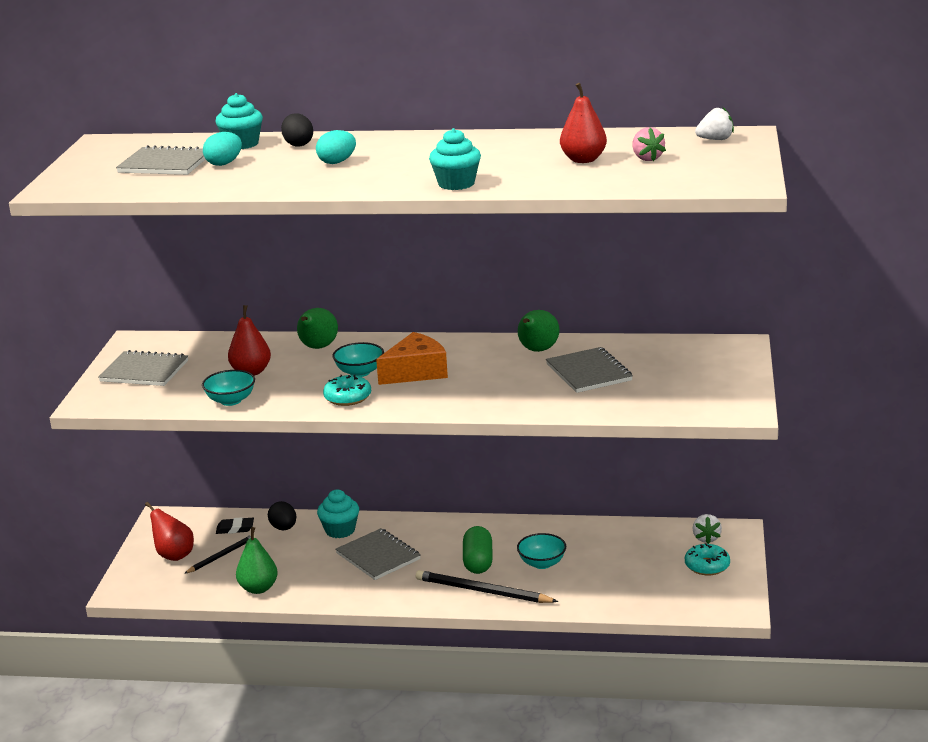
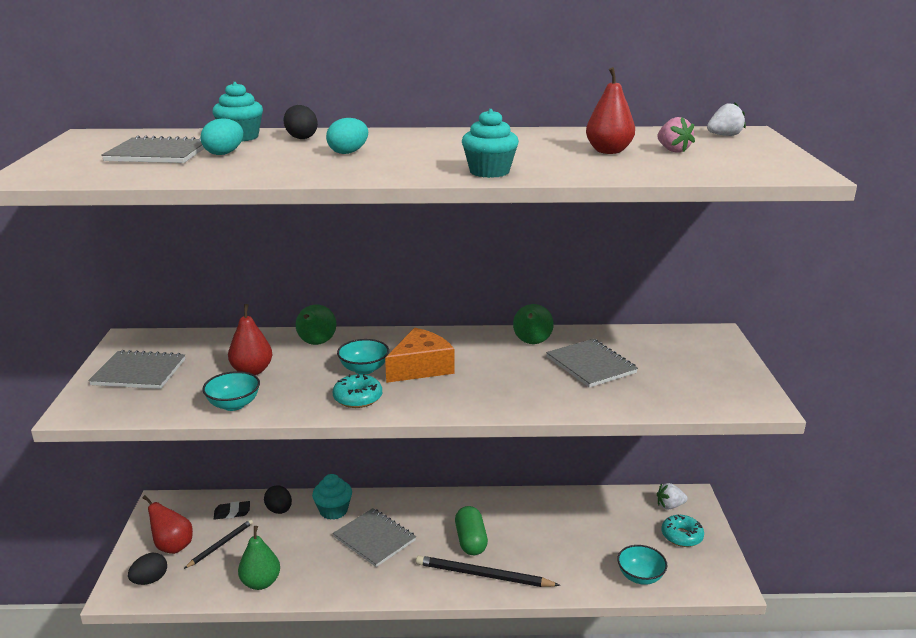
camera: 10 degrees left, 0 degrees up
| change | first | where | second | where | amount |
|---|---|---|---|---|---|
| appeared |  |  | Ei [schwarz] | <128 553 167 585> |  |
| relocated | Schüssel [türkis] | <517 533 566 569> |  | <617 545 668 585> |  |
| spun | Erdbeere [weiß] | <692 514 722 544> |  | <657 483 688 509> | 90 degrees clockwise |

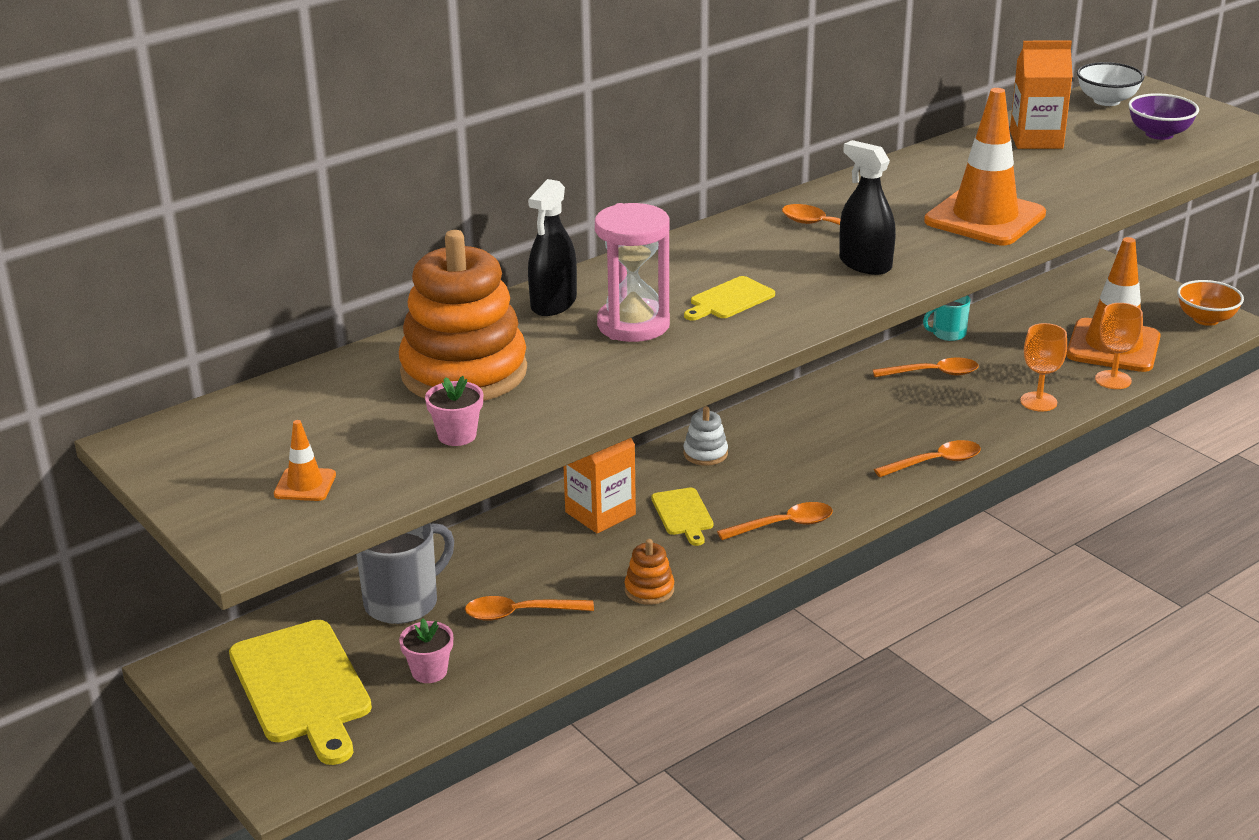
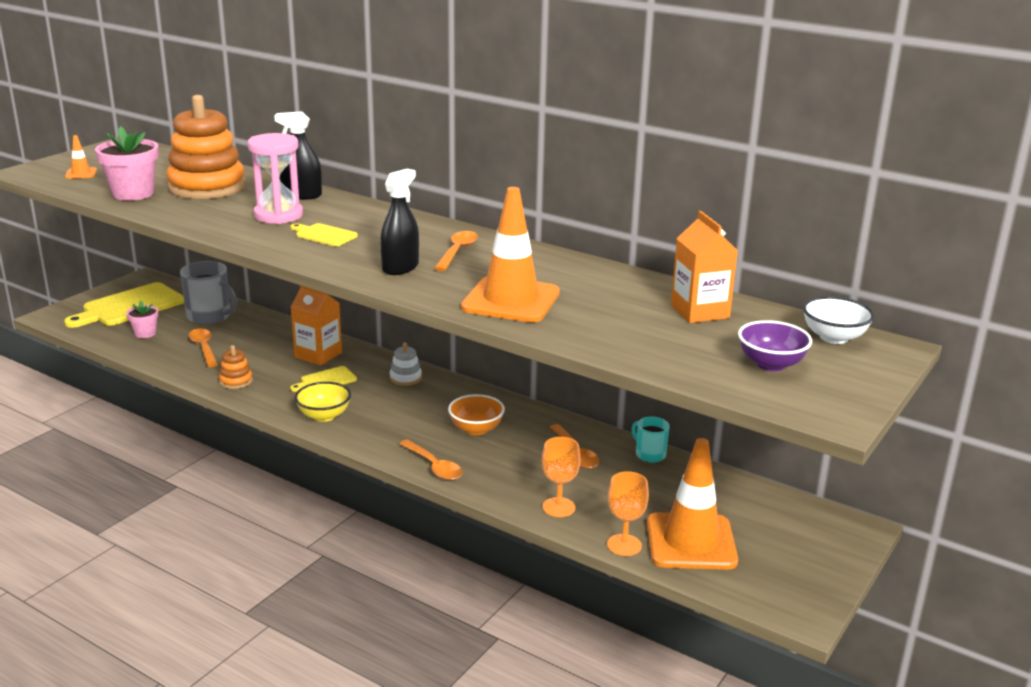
camera: 70 degrees right, 5 degrees down
| change | first | where | second | where | amount |
|---|---|---|---|---|---|
| size | Blumentopf [rosa] | <425 376 483 446> |  | <95 126 159 201> | x1.80 |
| exchanged | Löffel [orange] | <717 502 833 540> | Schüssel [gelb] | <295 382 351 422> |  |
| relocated | Schüssel [orange] | <1177 280 1244 326> |  | <448 394 505 435> |  |

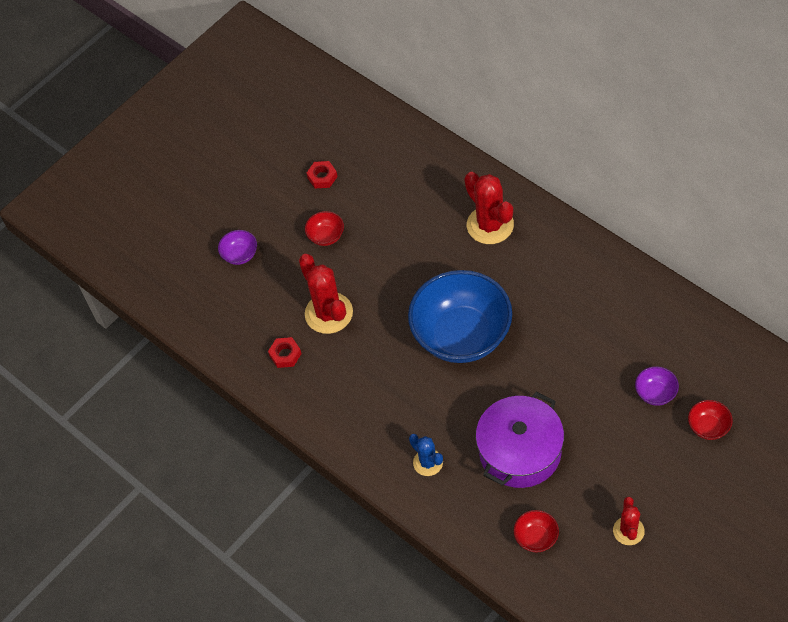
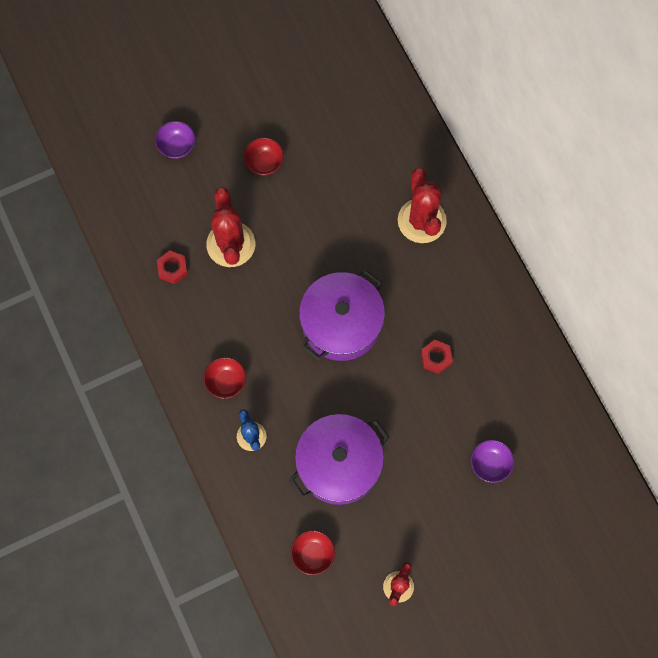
camera: 15 degrees right, 15 degrees up
| change | first | where | second | where | amount |
|---|---|---|---|---|---|
| relocated | Schüssel [rot] | <688 400 733 440> |  | <203 357 246 399> |  |
| exchanged | Schüssel [blau] | <408 270 512 363> | Kochtopf [lila] | <299 270 385 361> |  |
| relocated | Sechskantmutter [rot] | <307 161 338 188> |  | <421 340 453 374> |  |

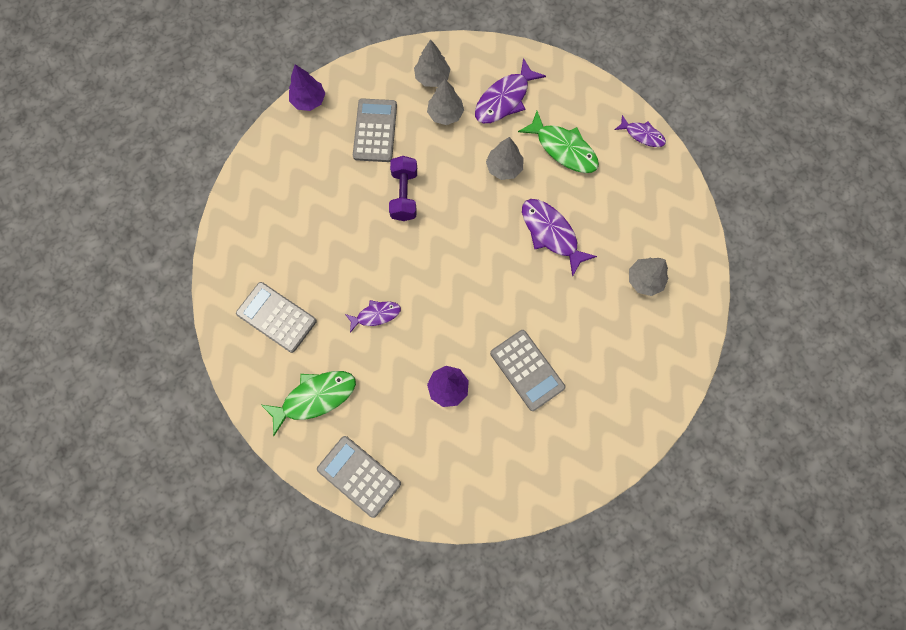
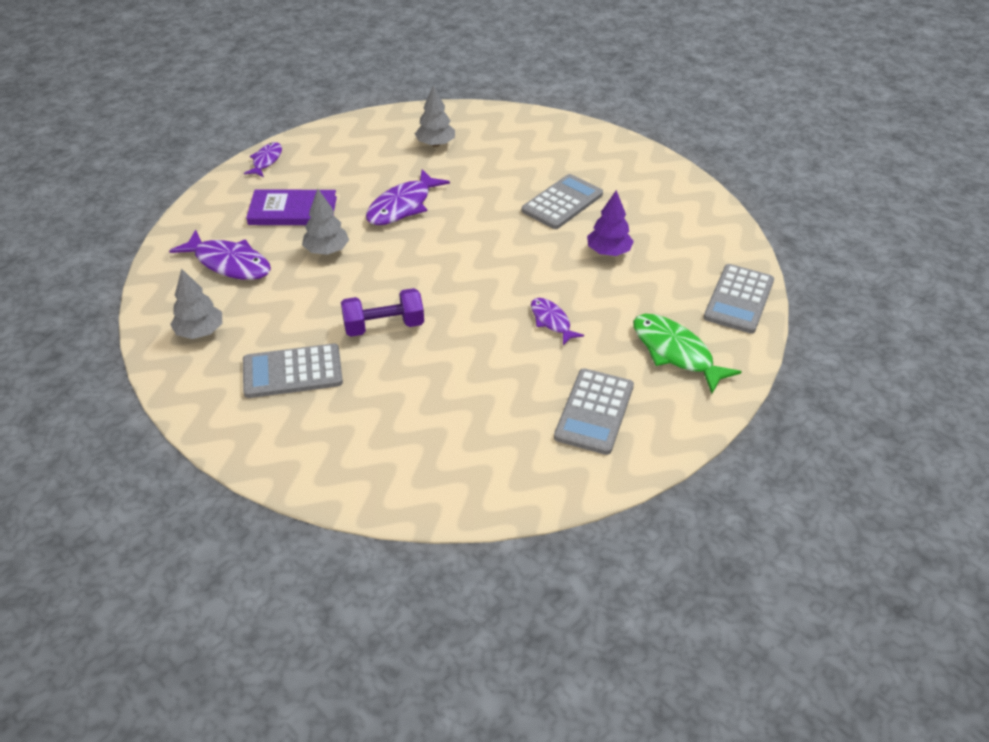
camera: 105 degrees left, 30 degrees down
| change | first | where | second | where | amount |
|---|---|---|---|---|---|
| exchanged | Fisch [grün] | <518 111 599 173> | Buch [lila] | <246 189 337 225> |  |
| missing | Baum [lila] | <289 64 326 111> |  |  |  |
| missing | Baum [grau] | <427 79 464 125> |  |  |  |

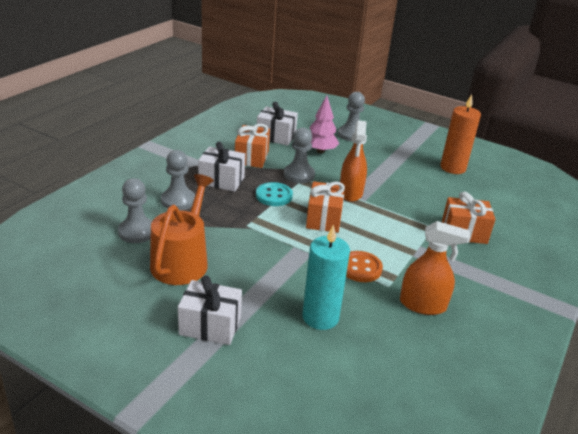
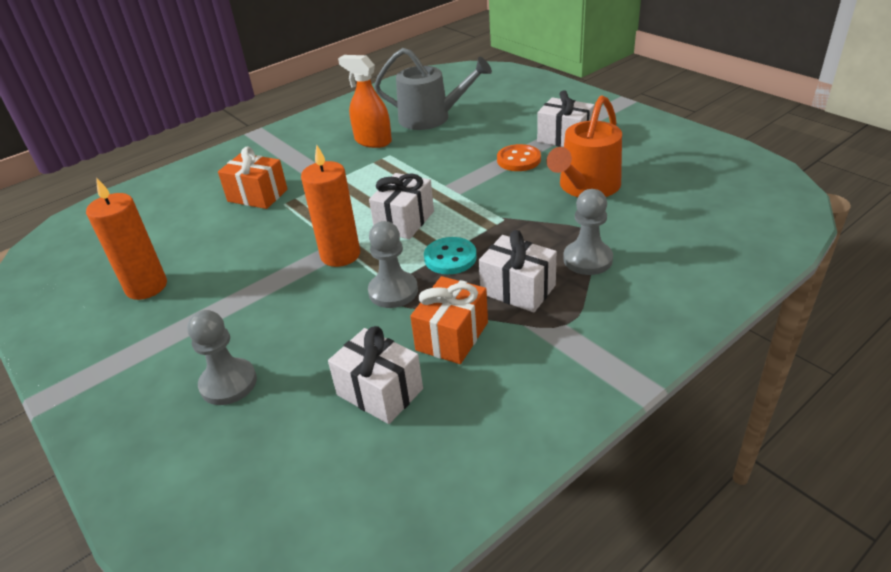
camera: 155 degrees left, 5 degrees up
| change | first | where | second | where | amount |
|---|---|---|---|---|---|
| exchanged | Sprühflasche [orange] | <340 120 367 202> | Kerze [orange] | <301 145 360 267> |  |
| colour | Geschenk [orange] | <306 181 345 233> | Geschenk [weiß] | <369 173 434 239> |  |
| appeared |  |  | Gießkanne [grau] | <374 48 492 130> |  |
| relocated | Knopf [orange] | <346 251 383 282> |  | <497 144 541 171> |  |
| missing | Bauer [grau] | <118 178 152 243> |  |  |  |
| missing | Kerze [türkis] | <302 225 350 330> |  |  |  |
| missing | Baum [rosa] | <309 96 339 153> |  |  |  |

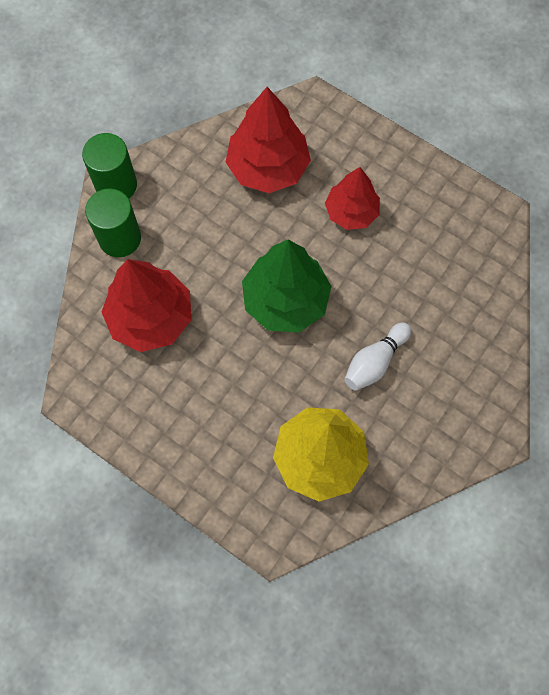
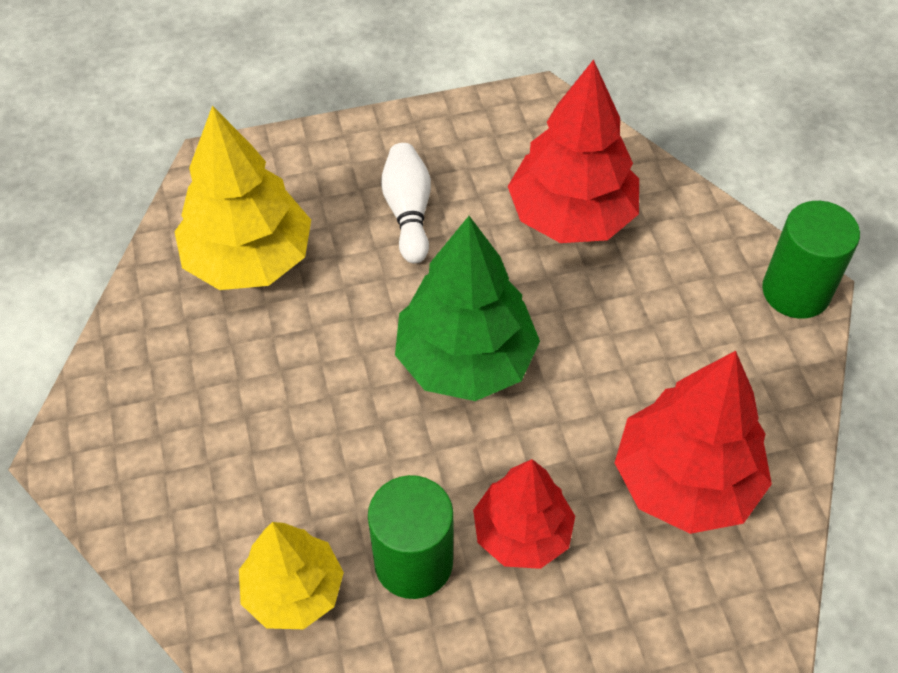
camera: 130 degrees right, 15 degrees down
| change | first | where | second | where | amount |
|---|---|---|---|---|---|
| appeared |  |  | Baum [gelb] | <239 522 344 629> |  |
| relocated | Vollzylinder [grün] | <85 189 141 257> |  | <368 475 454 599> |  |
| relocated | Bowlingkegel [weiß] | <344 322 411 391> |  | <381 143 431 263> |  |

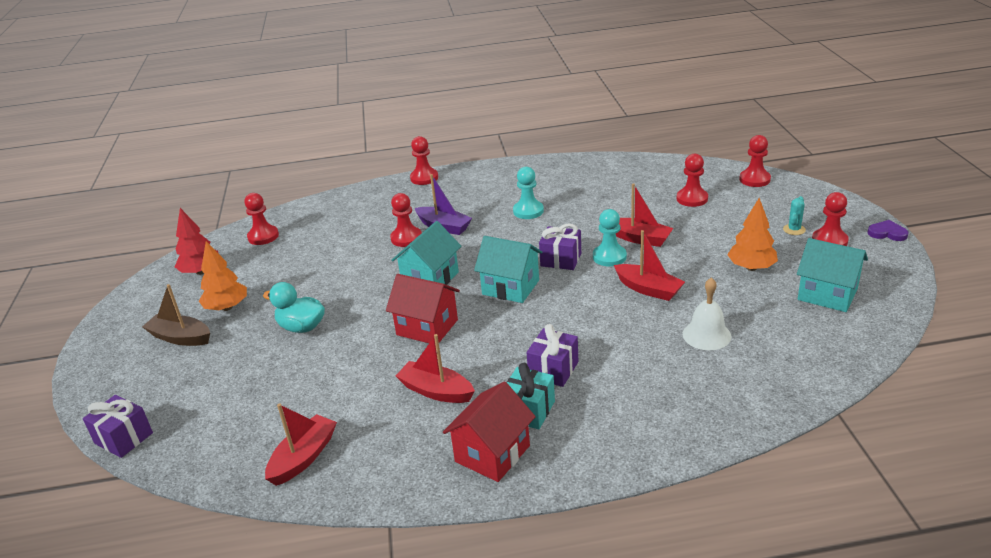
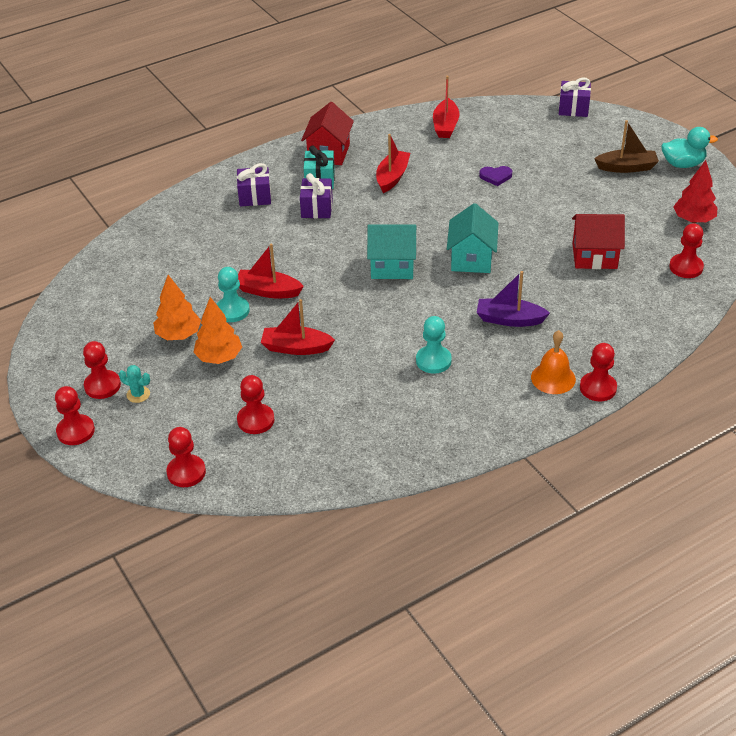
camera: 155 degrees right, 10 degrees up
| change | first | where | second | where | amount |
|---|---|---|---|---|---|
| relocated | Bauer [rot] | <390 193 422 247> |  | <55 386 95 445> |  |
| spun | Kaktus [türkis] | <783 196 806 235> |  | <119 365 150 403> | 75 degrees counterclockwise |
| relocated | Baum [orange] | <199 241 247 311> |  | <193 297 242 364> |  |
| relocated | Bauer [türkis] | <593 209 627 267> |  | <217 267 249 322> |  |
| relocated | Geschenk [lila] | <539 223 581 270> |  | <237 163 271 206> |  |
| spun | Boot [rot] | <396 334 475 403> |  | <376 134 410 193> | 75 degrees counterclockwise |
| relocated | Herz [lila] | <867 220 909 241> |  | <479 166 512 186> |  |
| appeared |  |  | Glocke [orange] | <531 330 576 394> |  |
| relocated | Haus [rot] | <386 274 460 343> |  | <572 214 625 269> |  |
| relocated | Ente [türkis] | <263 282 325 333> |  | <661 127 718 168> |  |
| missing | Glocke [weiß] | <683 277 731 350> |  |  |  |
| missing | Haus [türkis] | <797 238 868 312> |  |  |  |

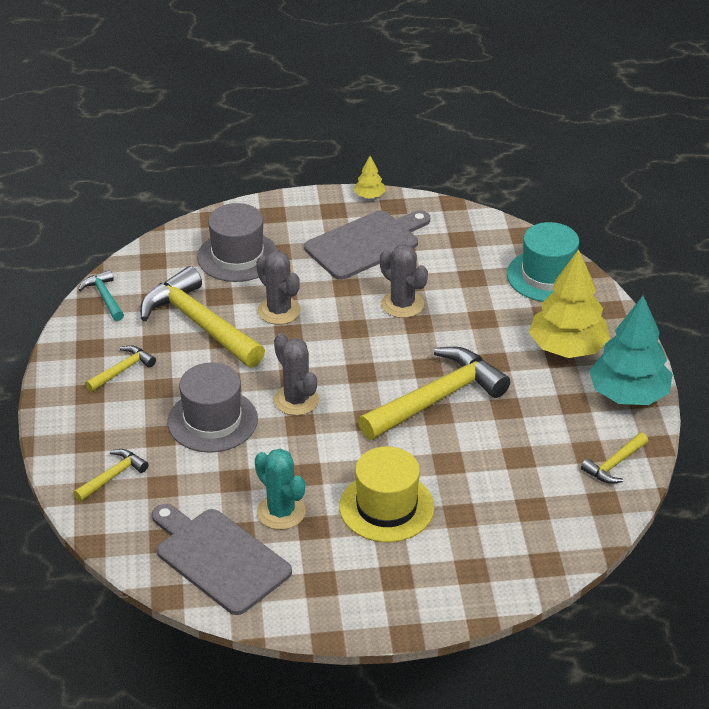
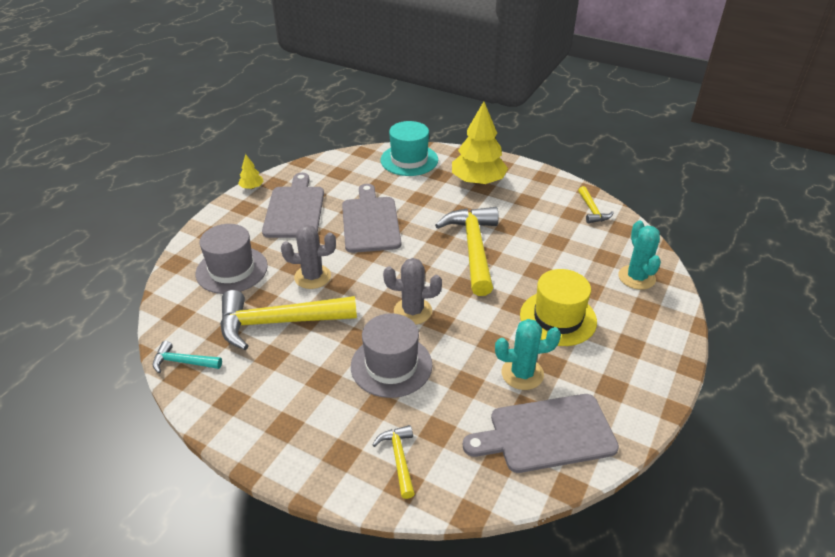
camera: 55 degrees left, 0 degrees up
| change | first | where | second | where | amount |
|---|---|---|---|---|---|
| exchanged | Kaktus [grau] | <380 244 428 318> | Schneidebrett [grau] | <342 184 401 253> |  |
| appeared |  |  | Kaktus [türkis] | <618 220 661 290> |  |
| missing | Hammer [gelb] | <85 345 156 392> |  |  |  |
| missing | Baum [türkis] | <589 296 672 405> |  |  |  |

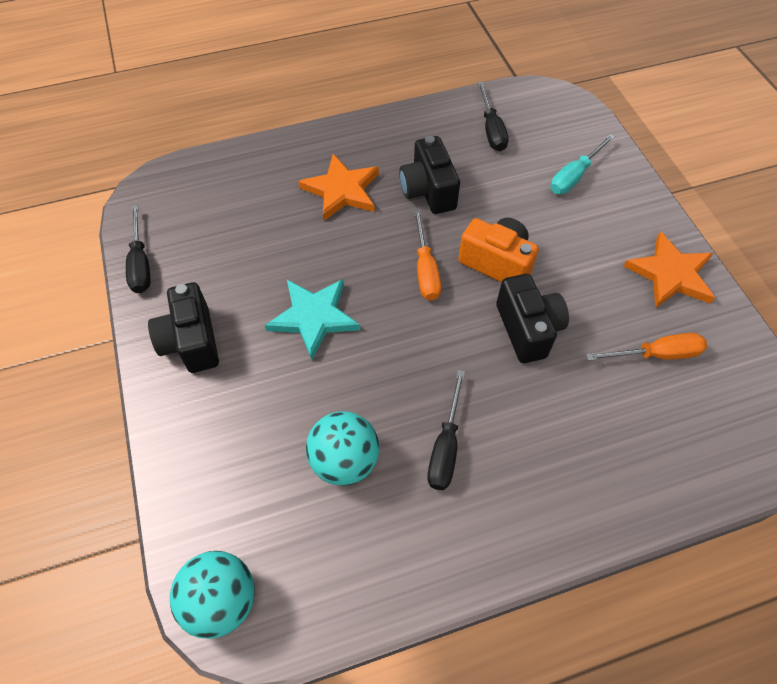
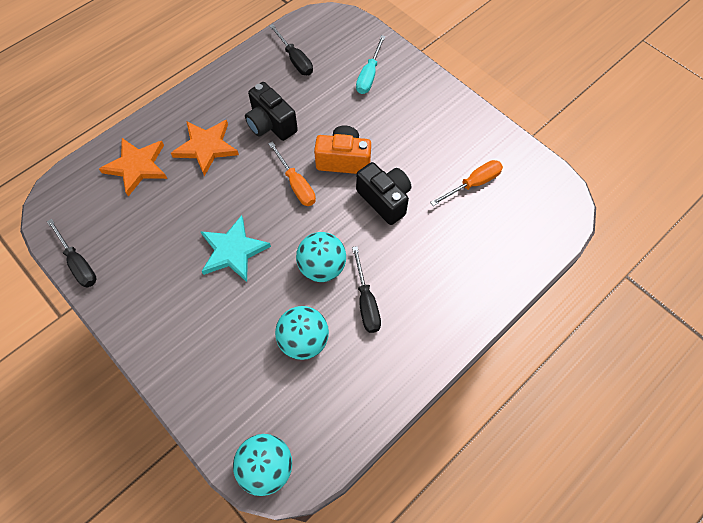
camera: 25 degrees left, 5 degrees up
| change | first | where | second | where | amount |
|---|---|---|---|---|---|
| relocated | Stern [orange] | <623 232 715 308> |  | <99 138 167 197> |  |
| appeared |  |  | Ball [türkis] | <296 232 346 282> |  |
| missing | Kamera [schwarz] | <148 282 219 373> |  |  |  |

